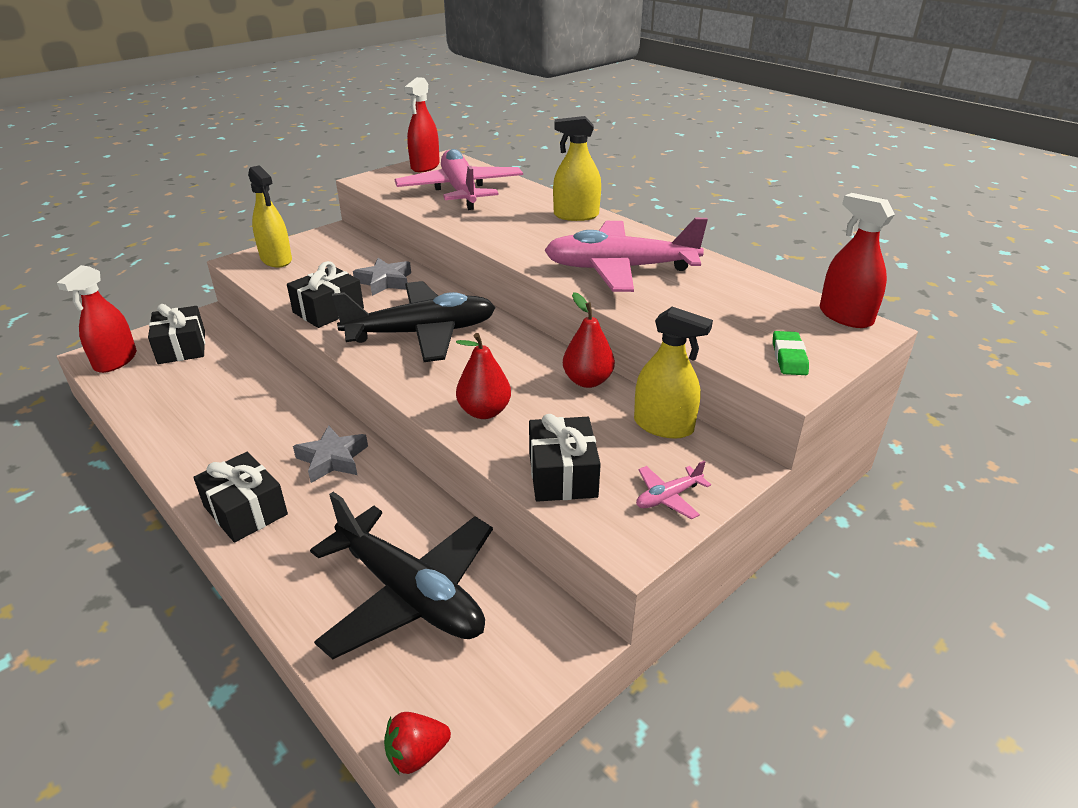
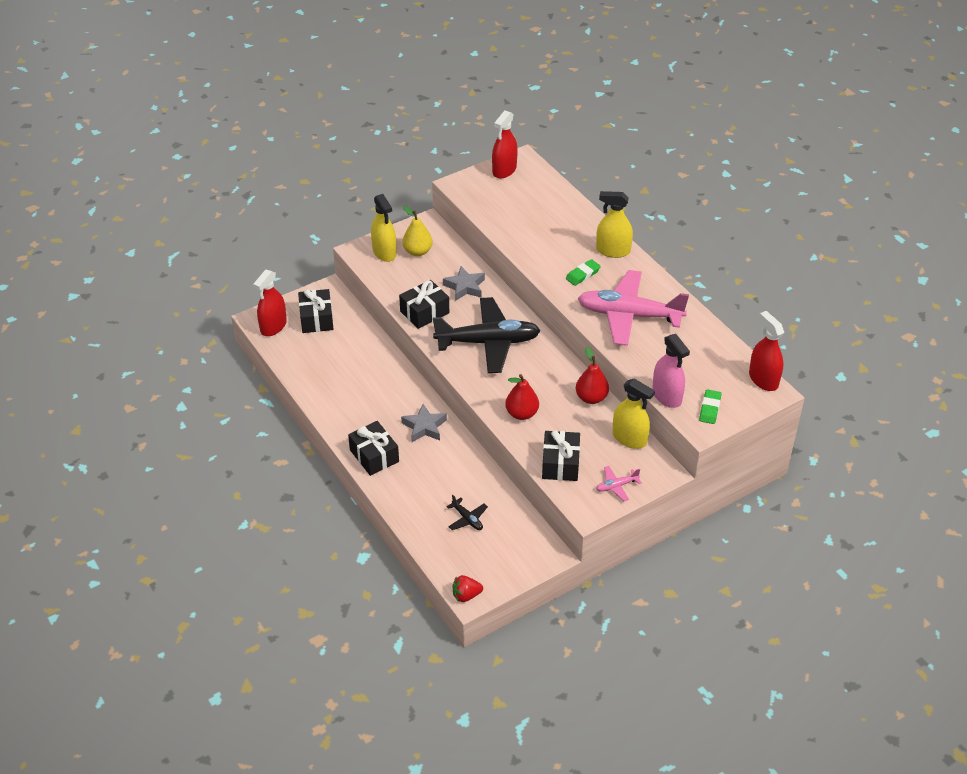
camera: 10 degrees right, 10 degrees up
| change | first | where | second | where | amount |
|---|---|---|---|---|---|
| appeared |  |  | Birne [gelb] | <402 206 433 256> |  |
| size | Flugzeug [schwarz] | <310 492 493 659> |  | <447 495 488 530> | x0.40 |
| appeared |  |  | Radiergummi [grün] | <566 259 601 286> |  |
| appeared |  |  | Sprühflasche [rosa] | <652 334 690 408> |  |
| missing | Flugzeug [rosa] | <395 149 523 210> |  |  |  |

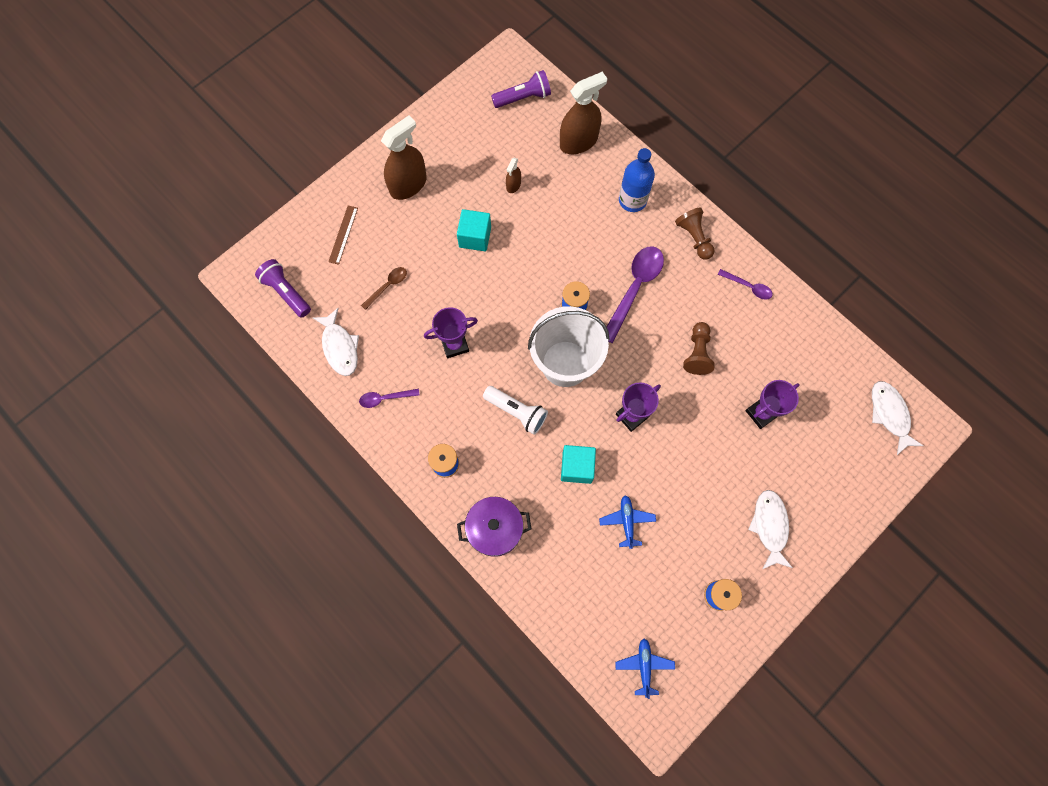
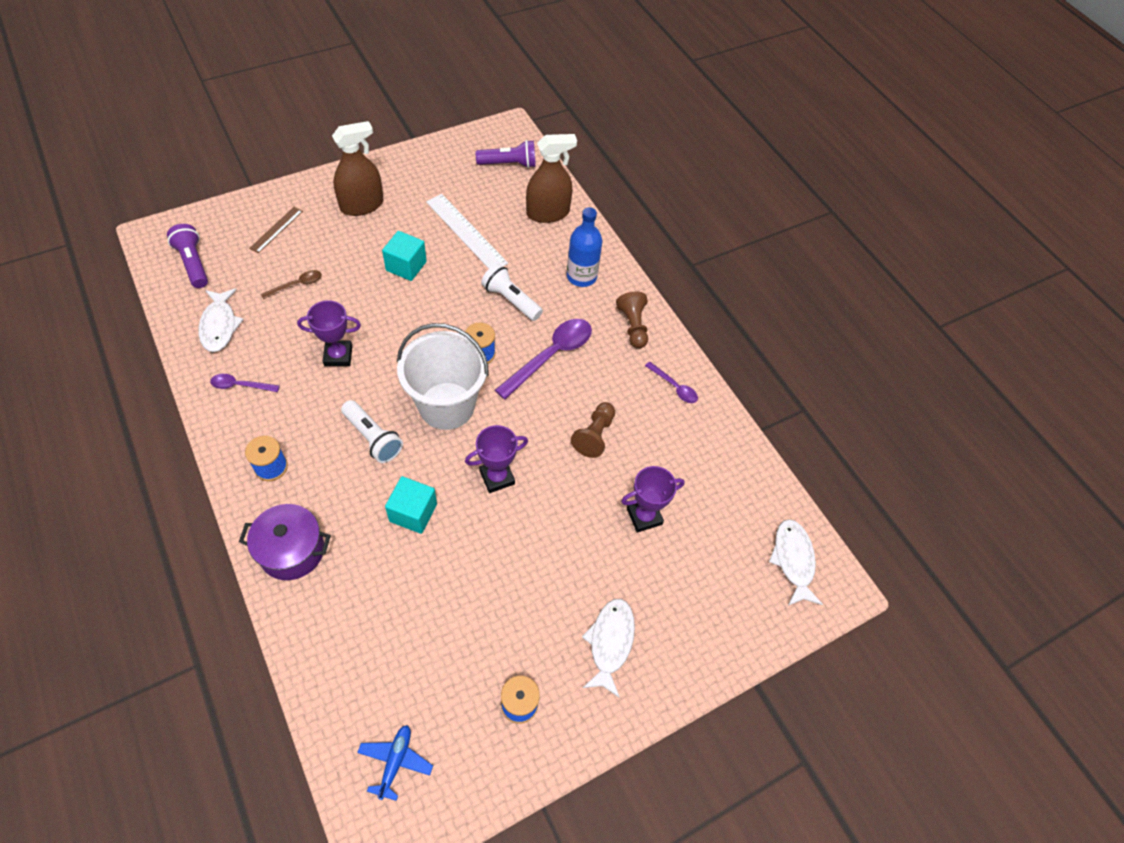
camera: 10 degrees right, 15 degrees down
| change | first | where | second | where | amount |
|---|---|---|---|---|---|
| exchanged | Sprühflasche [braun] | <506 158 521 193> | Lineal [weiß] | <426 194 508 269> |  |
| appeared |  |  | Taschenlampe [weiß] | <481 263 543 321> |  |
| missing | Flugzeug [blau] | <599 495 656 549> |  |  |  |

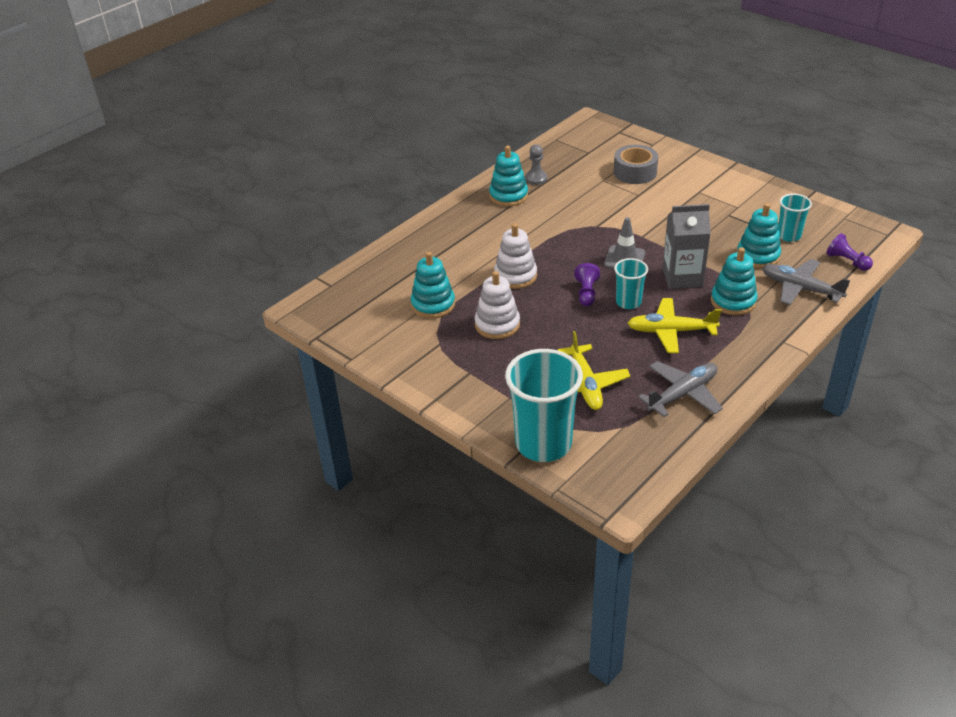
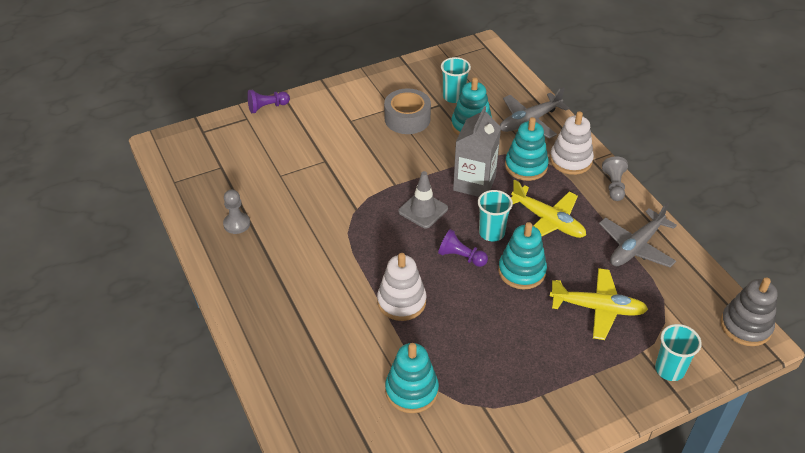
camera: 70 degrees left, 5 degrees up
| change | first | where | second | where | amount |
|---|---|---|---|---|---|
| relocated | Bauer [lila] | <826 233 873 271> |  | <247 90 290 113> |  |
| relocated | Klebeband [grau] | <614 145 658 184> |  | <384 89 431 134> |  |
| relocated | Stapelspielzeug [türkis] | <489 146 528 206> |  | <498 222 547 289> |  |
| spun | Flugzeug [gelb] | <628 298 722 353> |  | <511 180 586 238> | 75 degrees counterclockwise |
| relocated | Stapelspielzeug [weiß] | <475 271 520 339> |  | <550 111 594 175> |  |
| spun | Flugzeug [grau] | <638 361 723 417> |  | <599 202 677 267> | 120 degrees counterclockwise |
| appeared |  |  | Bauer [grau] | <602 156 628 201> |  |
| size | Becher [türkis] | <505 349 583 462> |  | <655 324 701 381> | x0.52 |
| appeared |  |  | Stapelspielzeug [grau] | <721 277 778 346> |  |

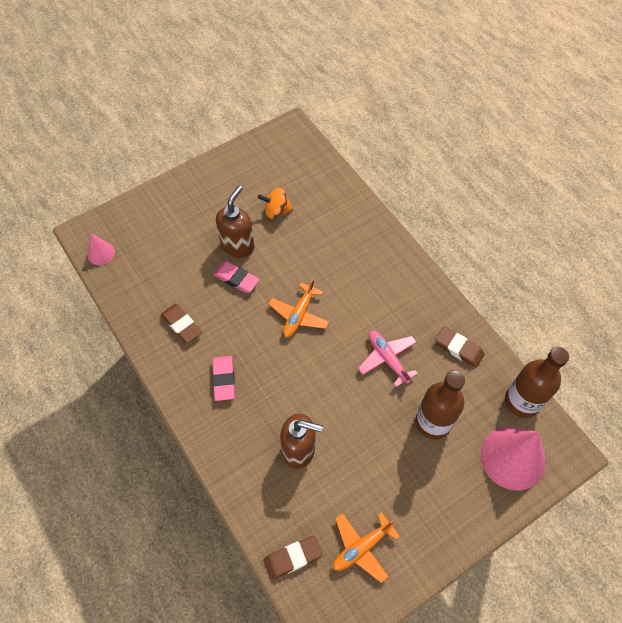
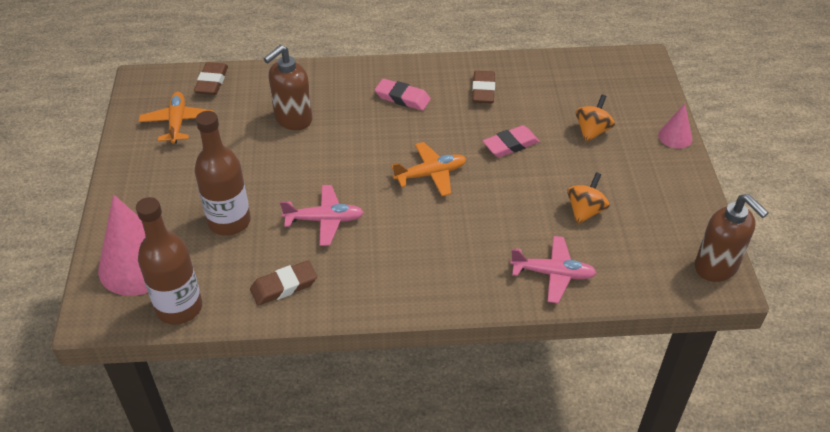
camera: 120 degrees right, 15 degrees down
| change | first | where | second | where | amount |
|---|---|---|---|---|---|
| spun | Flugzeug [orange] | <268 278 329 337> |  | <391 142 466 196> | 105 degrees clockwise |
| spun | Radiergummi [braun] | <161 304 202 343> |  | <472 71 495 103> | 75 degrees counterclockwise |
| appeared |  |  | Flugzeug [rosa] | <510 236 597 303> |  |
| appeared |  |  | Kreisel [orange] | <576 94 615 143> |  |
| relocated | Kegel [rosa] | <87 234 115 265> |  | <658 104 692 149> |  |
| relocated | Seifenspender [braun] | <216 186 254 258> |  | <695 194 769 282> |  |

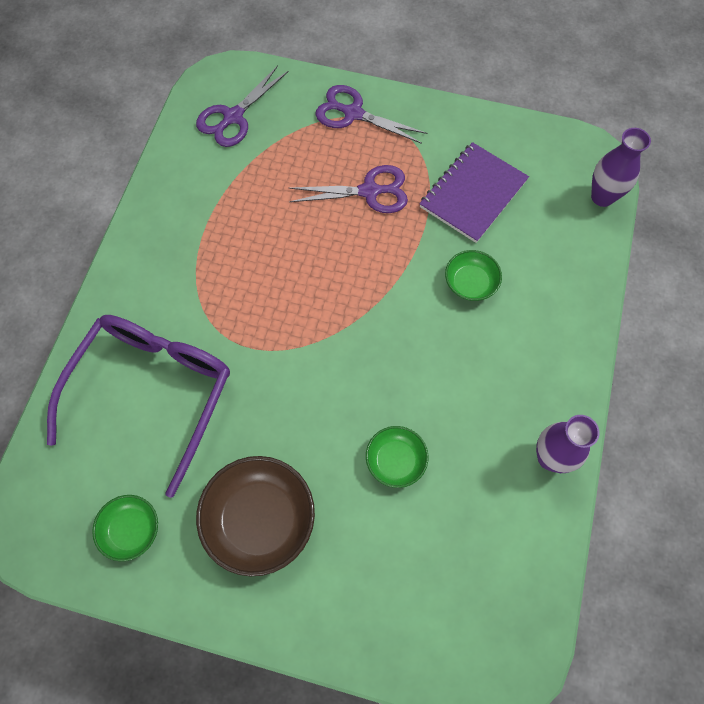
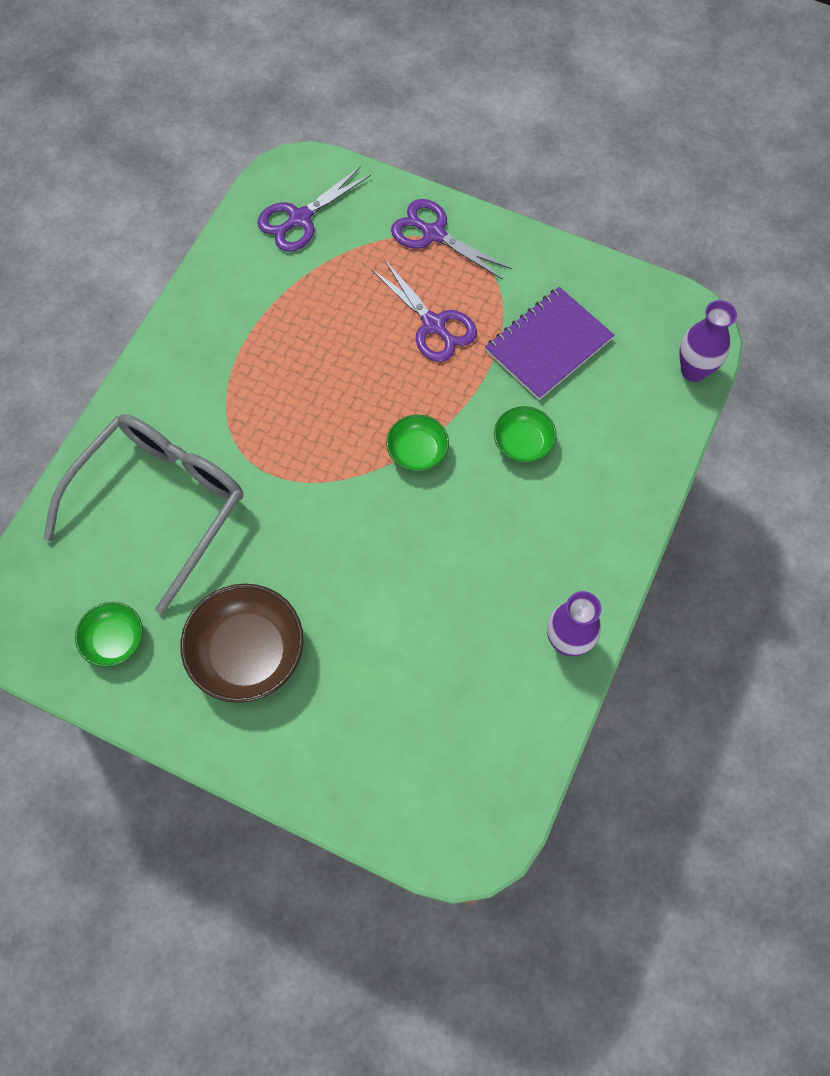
camera: 10 degrees right, 0 degrees up
| change | first | where | second | where | amount |
|---|---|---|---|---|---|
| colour | Brille [lila] | <47 315 230 498> | Brille [grau] | <43 414 243 614> |  |
| spun | Schere [lila] | <289 165 408 213> |  | <371 259 477 362> | 45 degrees clockwise |
| relocated | Schüssel [grün] | <366 426 428 488> |  | <386 415 449 471> |  |

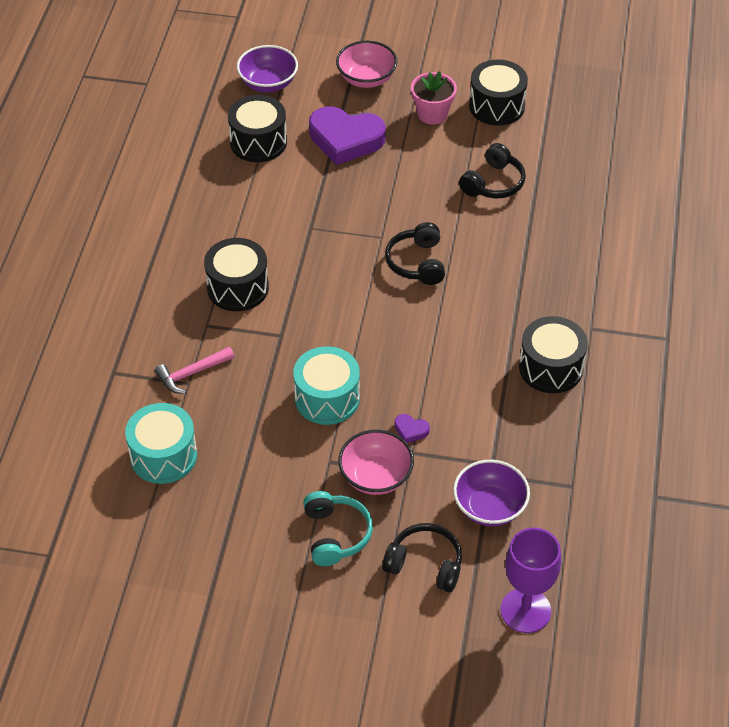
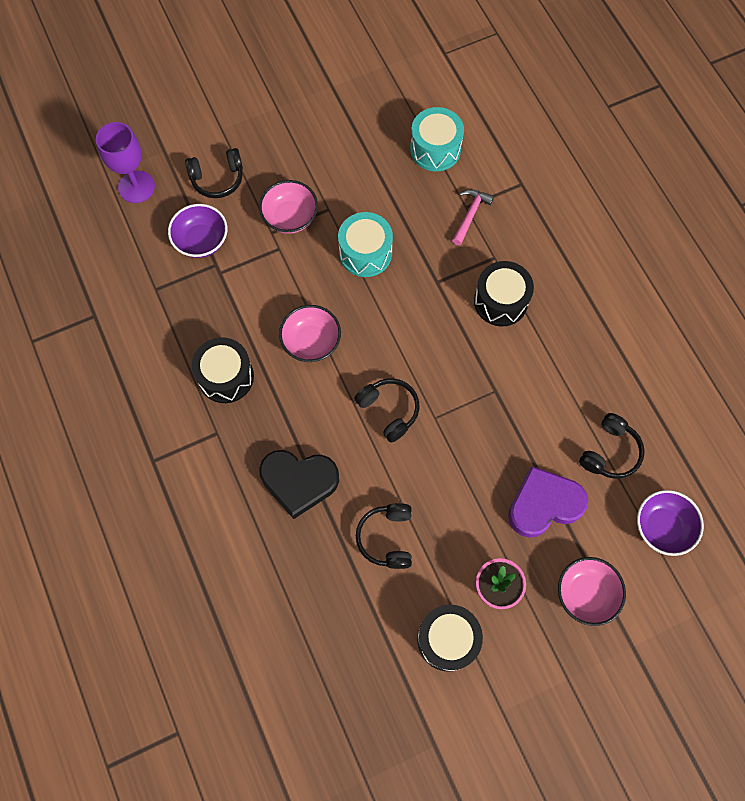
camera: 145 degrees right, 20 degrees up
| change | first | where | second | where | amount |
|---|---|---|---|---|---|
| appeared |  |  | Herz [schwarz] | <259 450 339 519> |  |
| appeared |  |  | Schüssel [rosa] | <279 305 341 362> |  |
| exchanged | Trommel [schwarz] | <228 95 287 162> | Kopfhörer [schwarz] | <579 413 645 479> |  |
| missing | Kopfhörer [türkis] | <303 491 373 566> |  |  |  |
| missing | Herz [lila] | <394 414 430 443> |  |  |  |

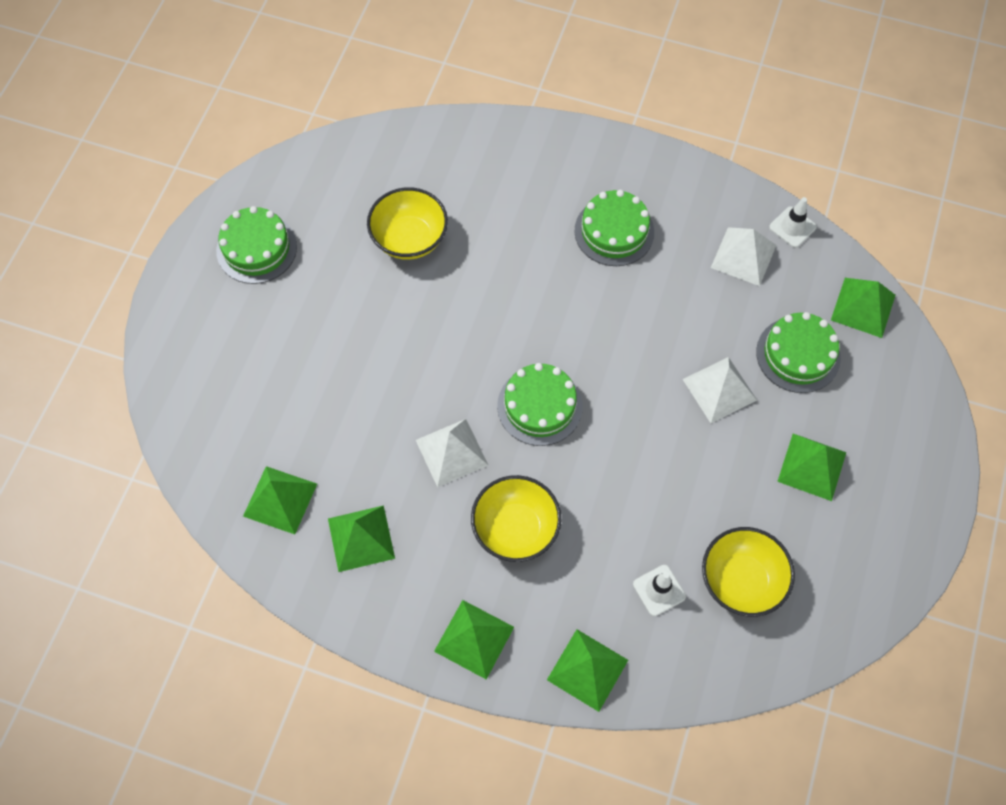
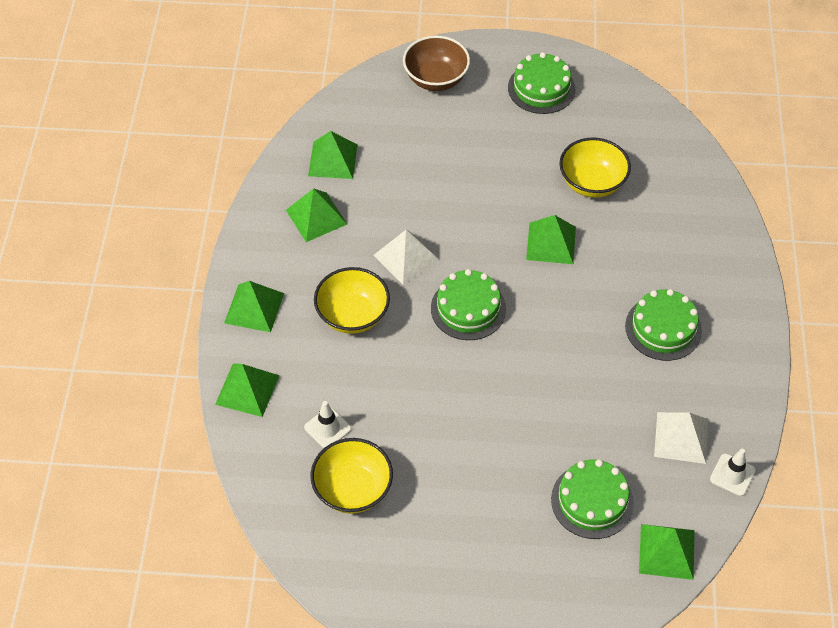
camera: 75 degrees right, 10 degrees down
| change | first | where | second | where | amount |
|---|---|---|---|---|---|
| appeared |  |  | Schüssel [braun] | <403 36 470 91> |  |
| relocated | Pyramide [grün] | <777 434 846 501> |  | <526 215 576 264> |  |
| missing | Pyramide [weiß] | <683 357 757 423> |  |  |  |

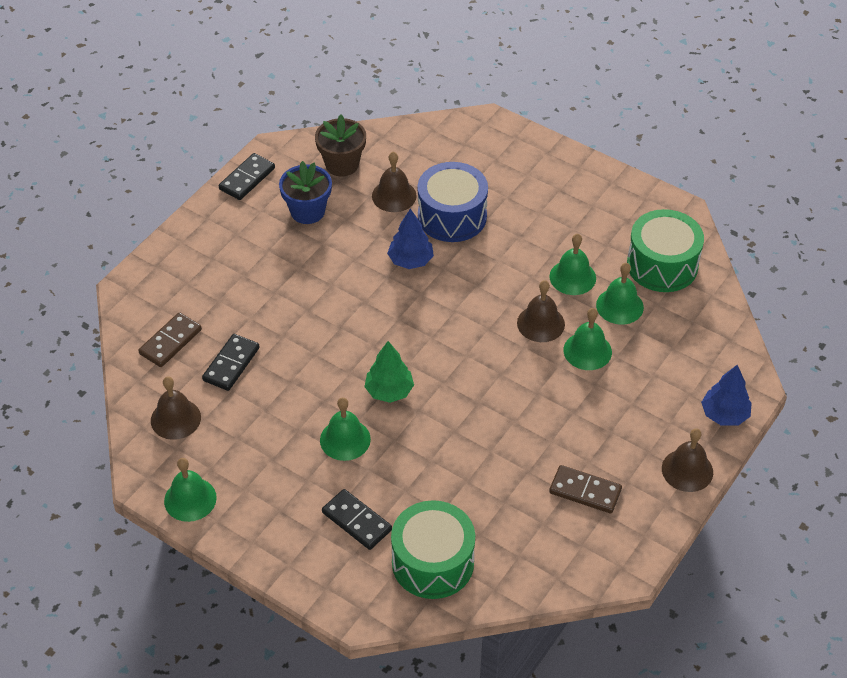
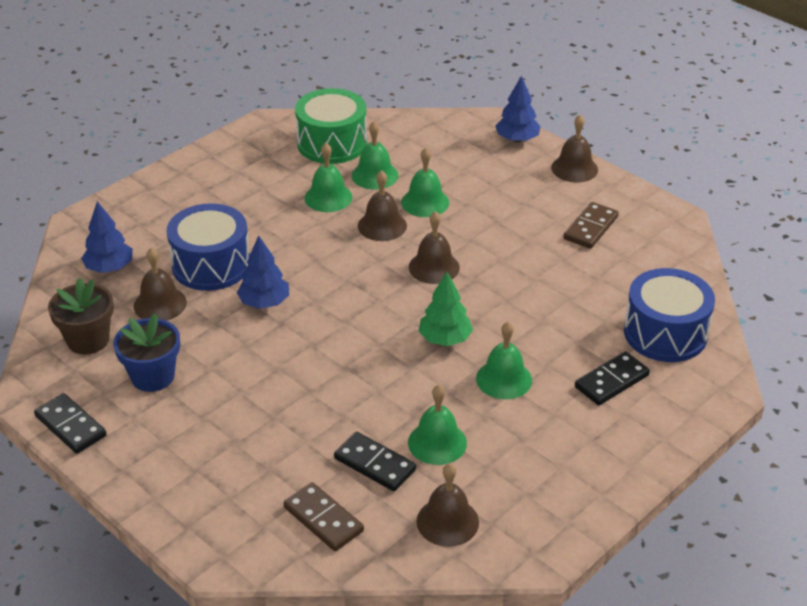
camera: 80 degrees left, 10 degrees down
| change | first | where | second | where | amount |
|---|---|---|---|---|---|
| appeared |  |  | Baum [blau] | <81 201 133 273> |  |
| relocated | Glocke [grün] | <164 458 217 522> |  | <408 385 467 465> |  |
| appeared |  |  | Glocke [braun] | <409 211 460 284> |  |
| colour | Trommel [grün] | <391 500 475 599> | Trommel [blau] | <624 268 715 362> |  |

